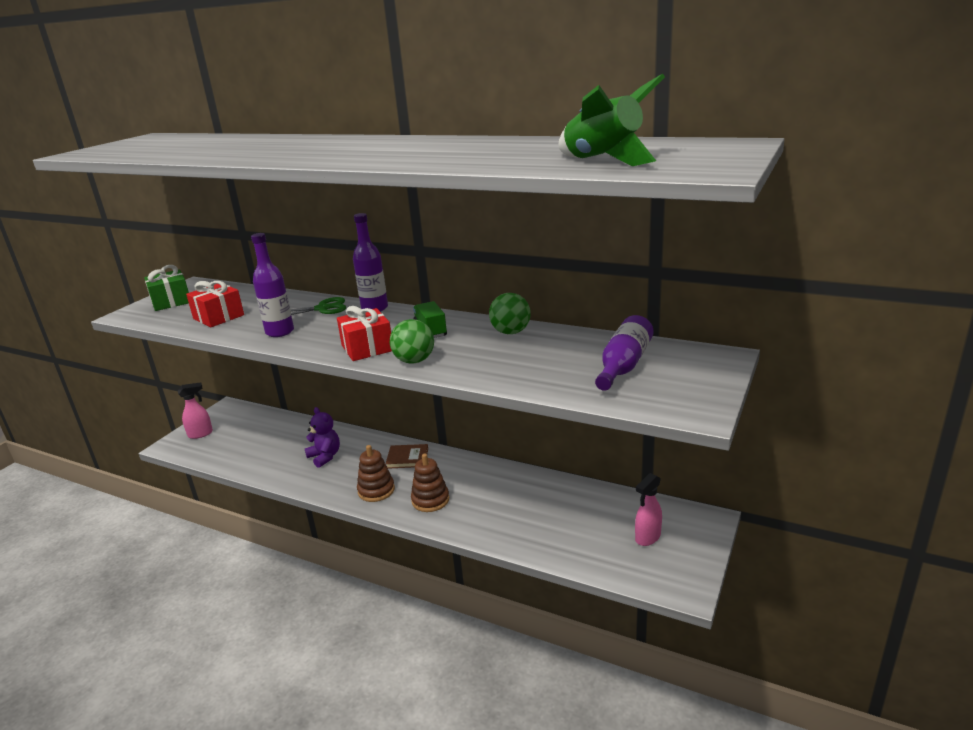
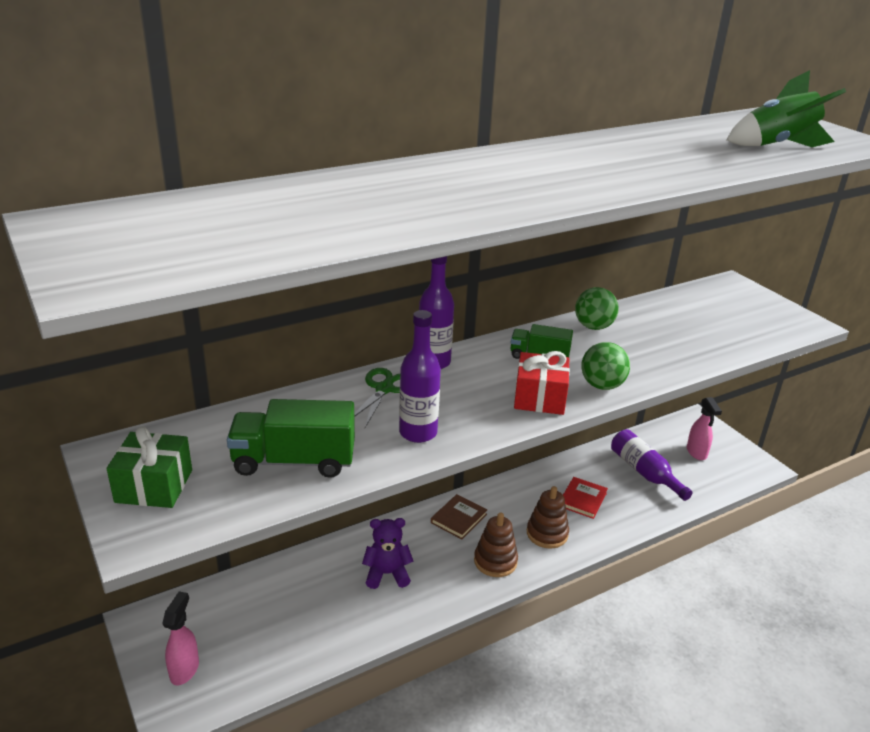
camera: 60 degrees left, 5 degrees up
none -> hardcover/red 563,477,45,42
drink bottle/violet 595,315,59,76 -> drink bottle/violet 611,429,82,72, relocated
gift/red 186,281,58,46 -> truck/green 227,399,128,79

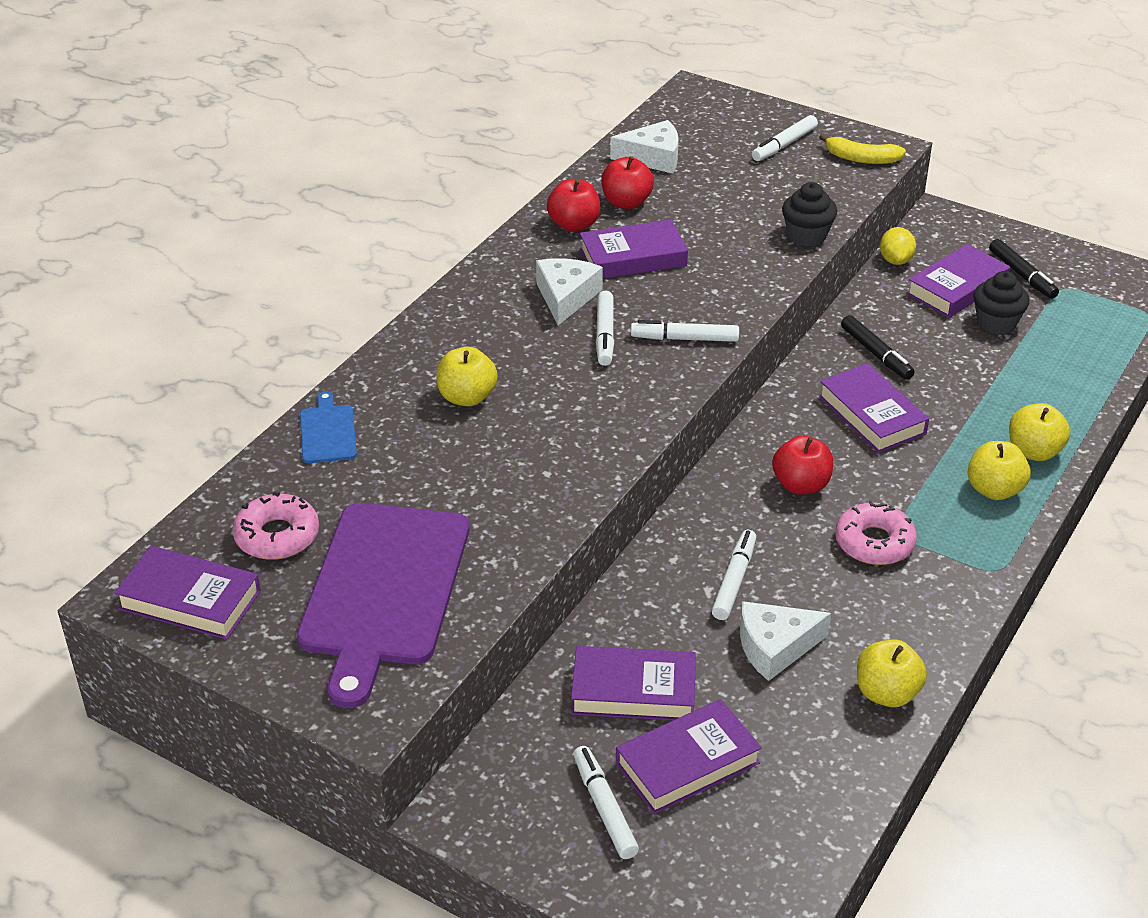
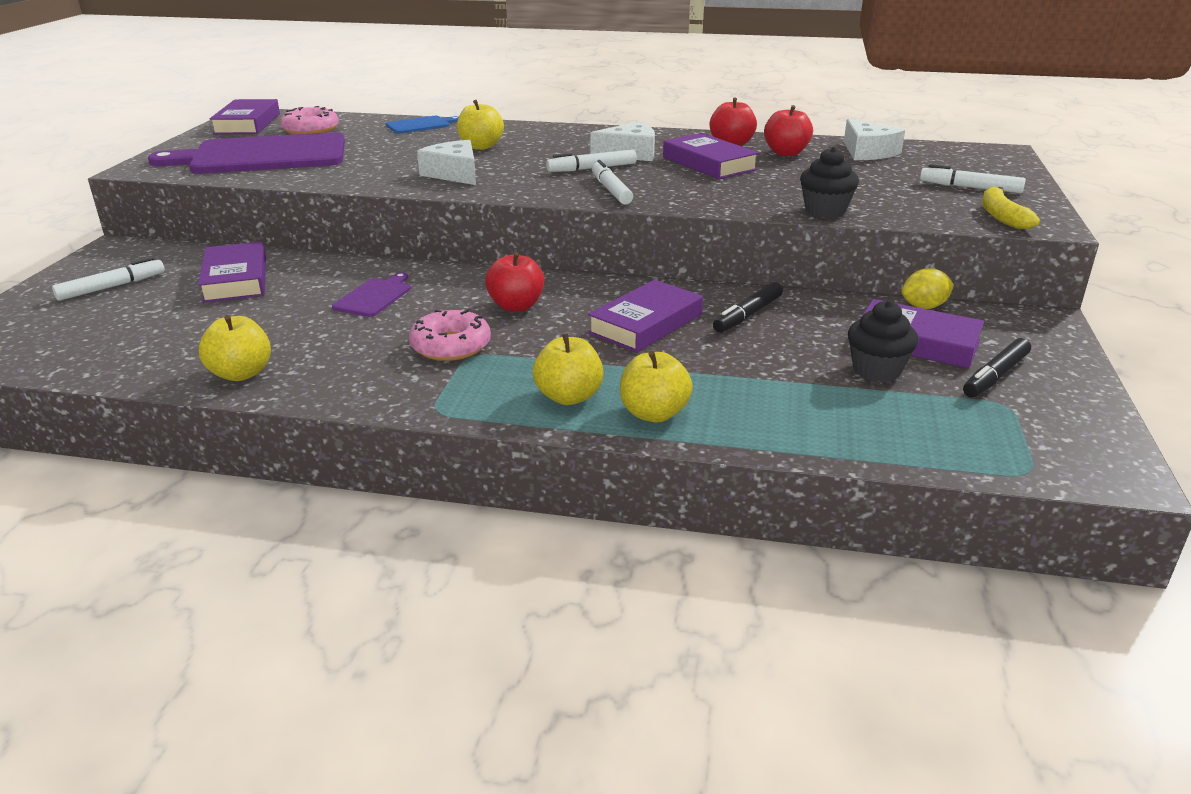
camera: 70 degrees right, 10 degrees down
hardcover/violet 616,699,146,115 -> none
cheese/pure white 740,601,91,80 -> cheese/pure white 417,140,59,45, relocated
marker/pure white 712,530,44,90 -> cutting board/violet 332,272,79,45

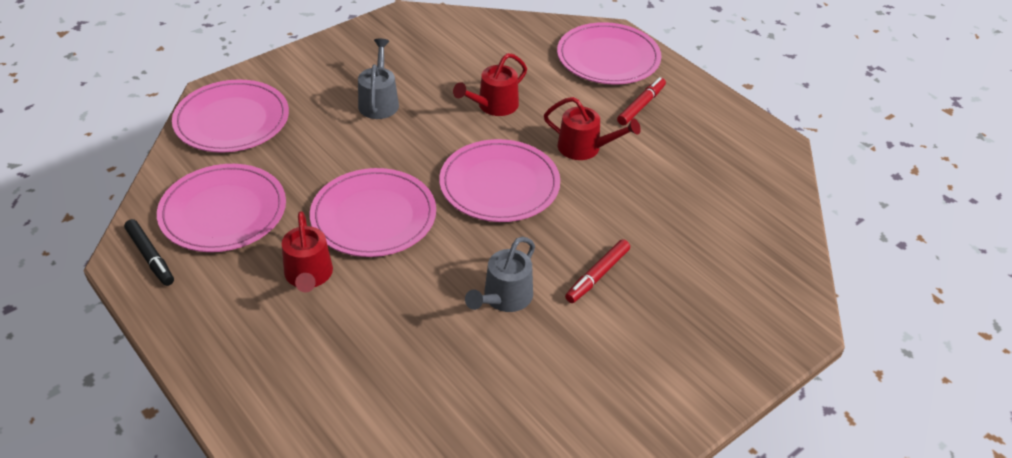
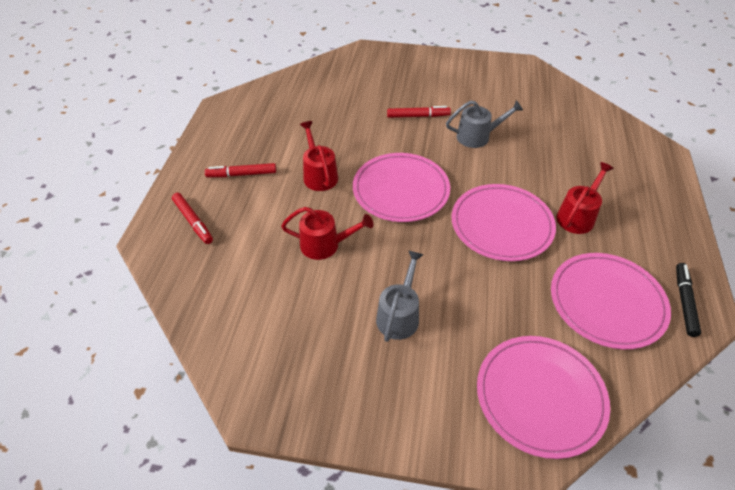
camera: 130 degrees left, 5 degrees up
plate/rose-pink 557,22,104,63 -> marker/red 172,193,41,51
sprinkling can/ash-grey 358,39,41,80 -> sprinkling can/ash-grey 376,250,48,92, 150 degrees clockwise

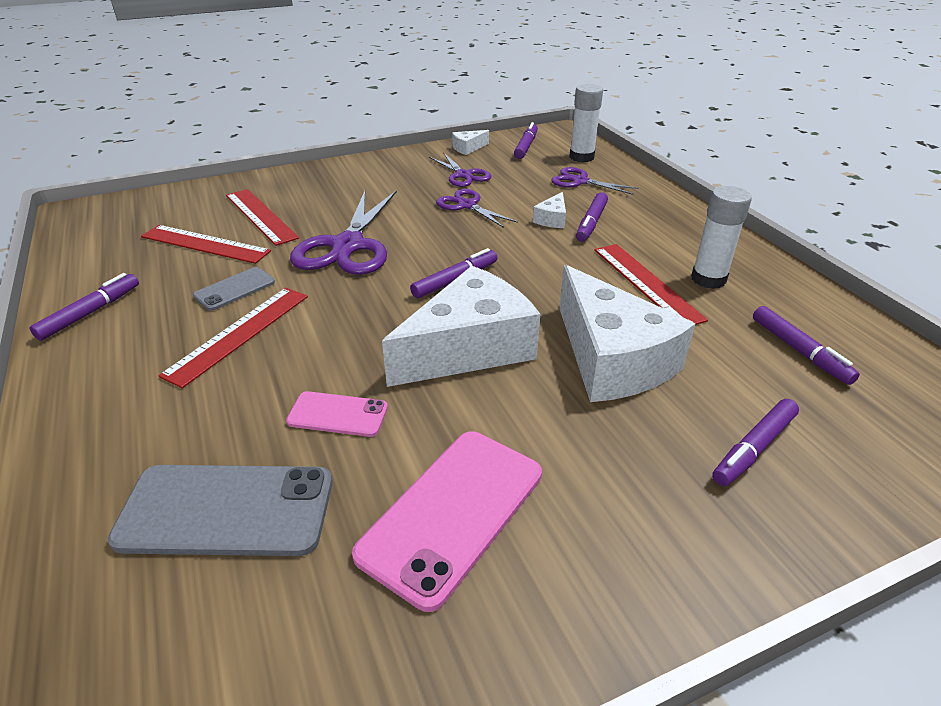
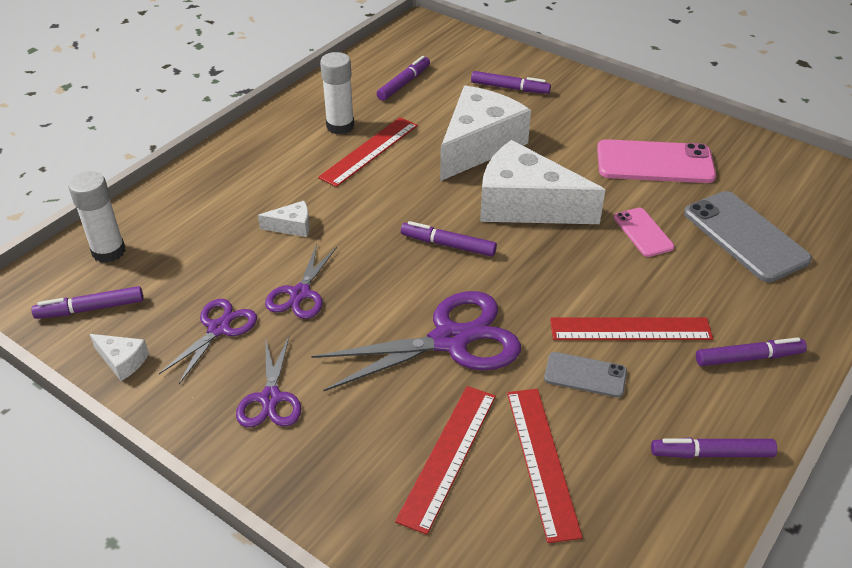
camera: 120 degrees left, 5 degrees up
shears/violet 551,167,88,28 -> shears/violet 236,337,65,90, relocated
marker/violet 576,192,32,50 -> marker/violet 696,337,111,29, relocated

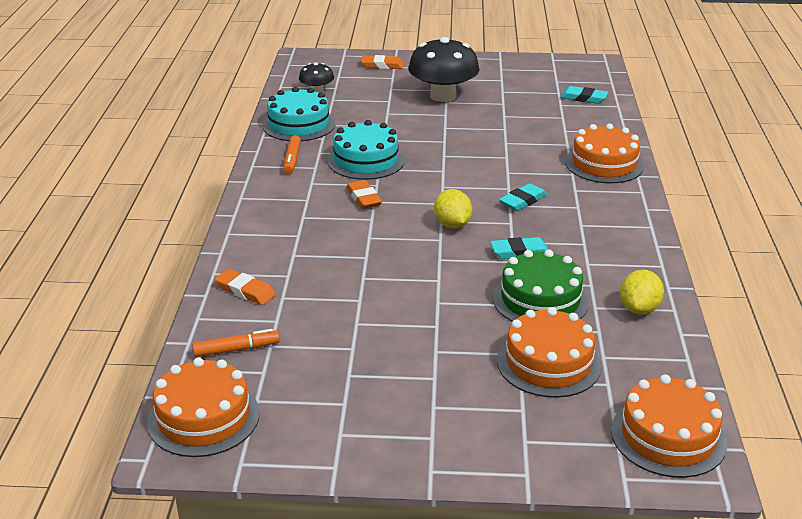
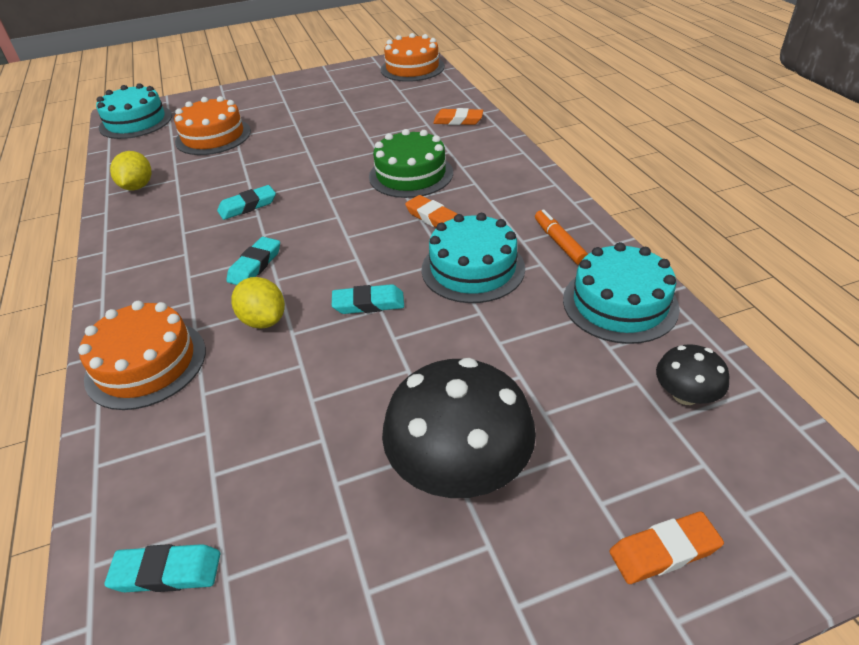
camera: 160 degrees right, 10 degrees up
marker/orange 192,329,88,28 -> none
none -> gum eraser/teal 332,284,72,30
toy lemon/golden 434,189,38,40 -> toy lemon/golden 232,277,53,52, relocated
cake/green 493,250,96,71 -> cake/green 369,129,84,69, relocated
cake/orange 611,374,116,104 -> cake/teal 96,83,76,56

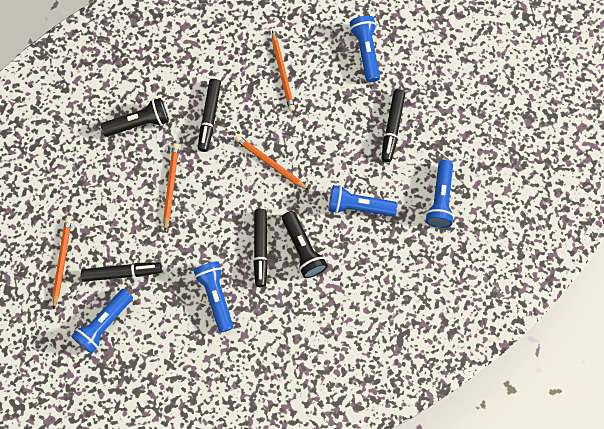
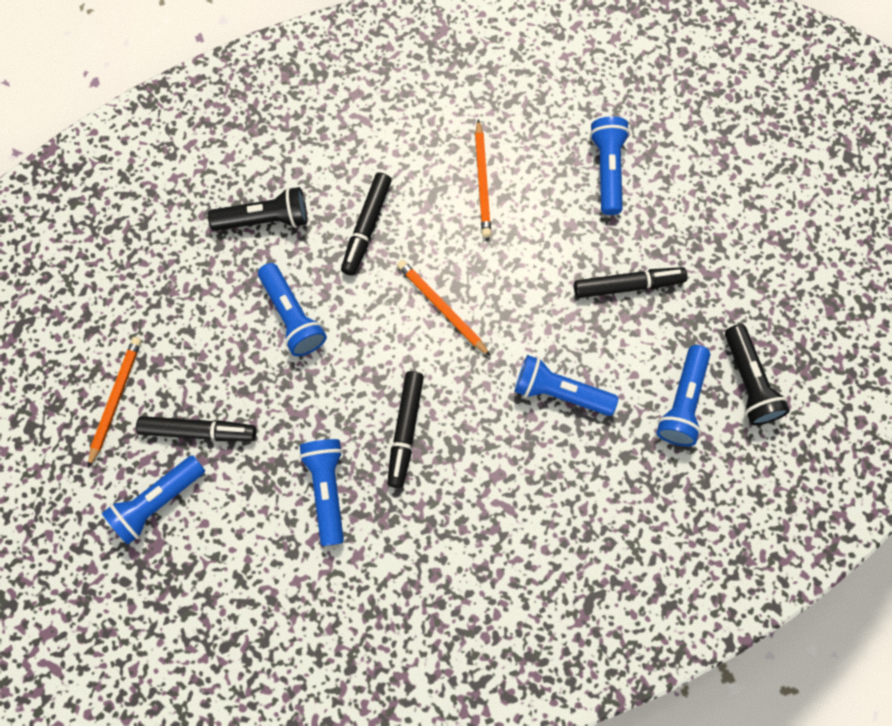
camera: 10 degrees right, 0 degrees up
flashlight/jet-black 282,211,46,67 -> flashlight/jet-black 725,324,65,101, relocated
lead pencil/orange 163,143,16,88 -> flashlight/cobalt 258,263,69,93
marker/jet-black 381,89,25,73 -> marker/jet-black 574,267,113,31, 120 degrees counterclockwise

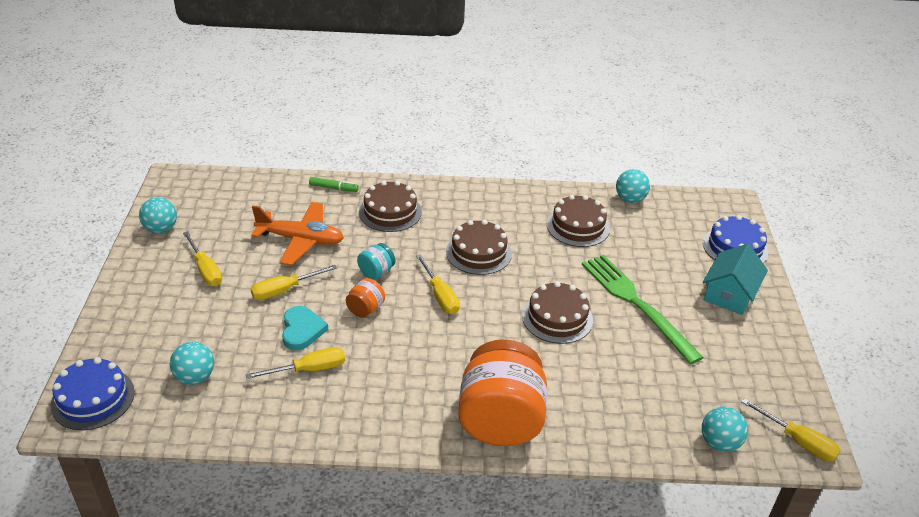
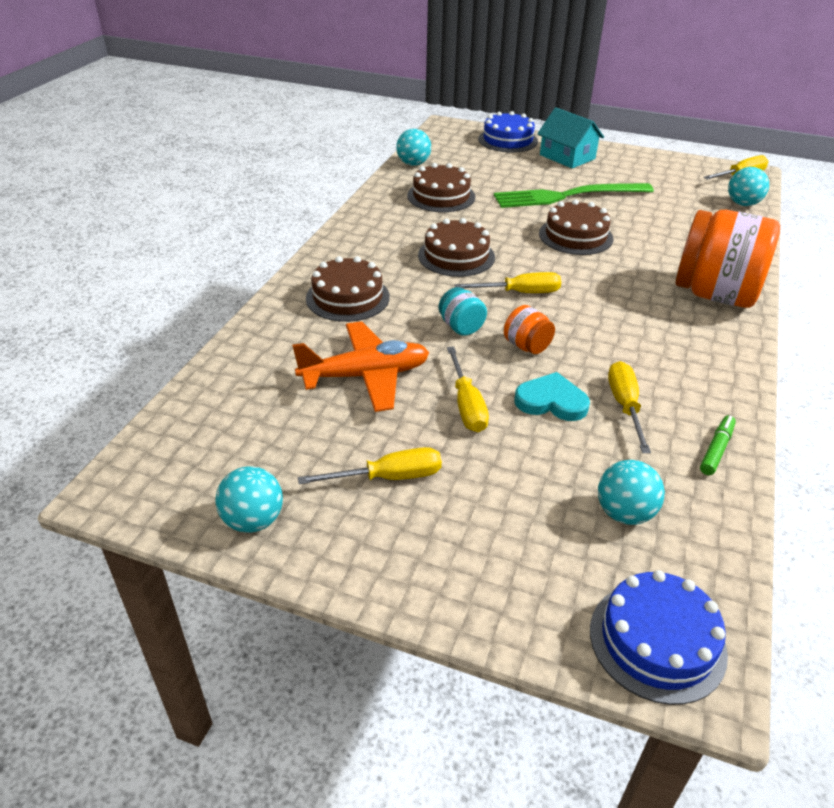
camera: 70 degrees left, 0 degrees up
marker/green 309,177,50,15 -> marker/green 700,415,36,60, relocated
aeroplane/orange 251,202,93,63 -> aeroplane/orange 292,321,137,91, 45 degrees clockwise

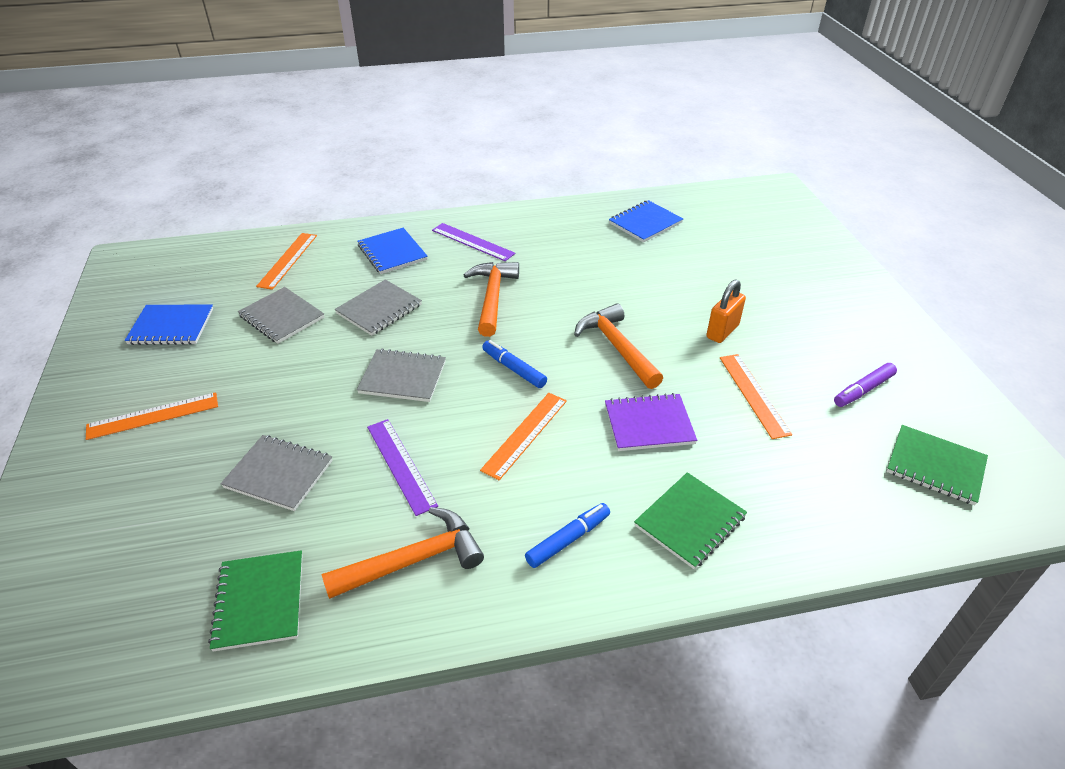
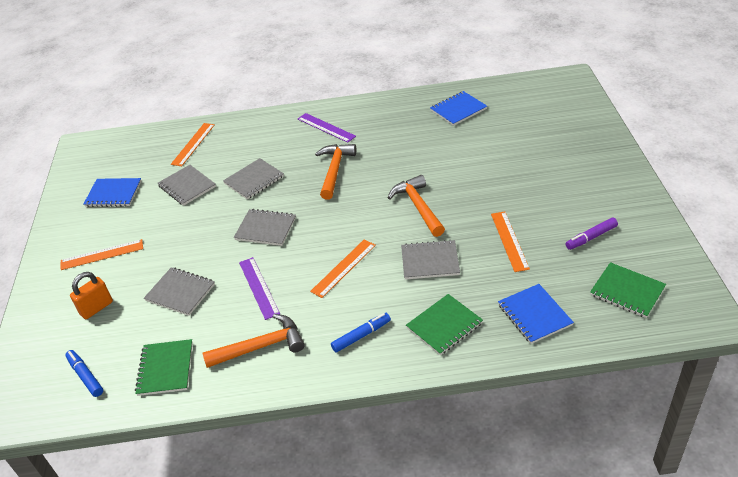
camera: 10 degrees right, 0 degrees up
notebook/cobalt 357,228,71,46 -> notebook/cobalt 498,284,76,60, relocated
marker/cobalt 482,340,65,48 -> marker/cobalt 65,350,38,47, relocated
lock/orange 706,279,40,64 -> lock/orange 70,272,43,47, relocated
notebook/violet 605,393,92,58 -> notebook/ash-grey 401,240,59,40

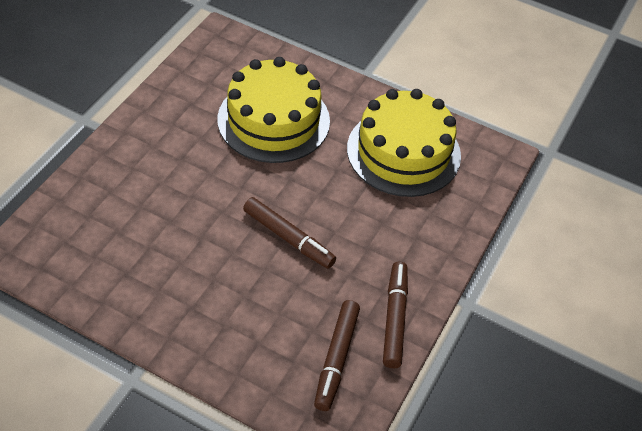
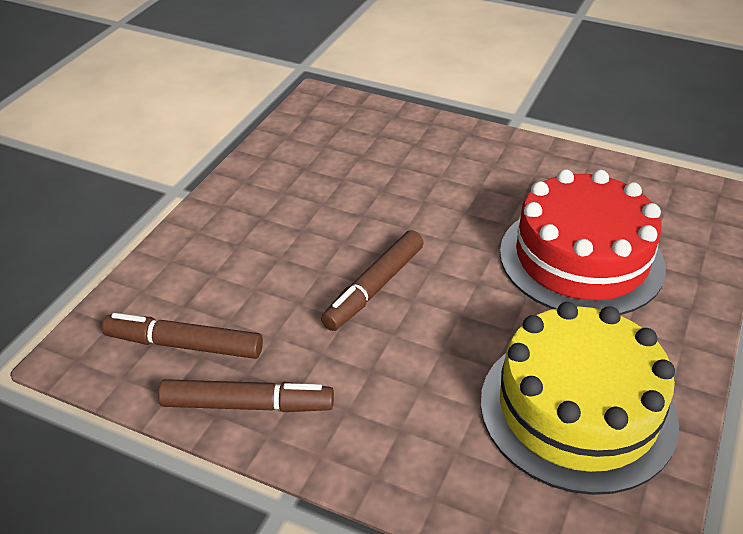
camera: 90 degrees right, 10 degrees down
cake/golden 217,57,113,106 -> cake/red 500,169,166,146

